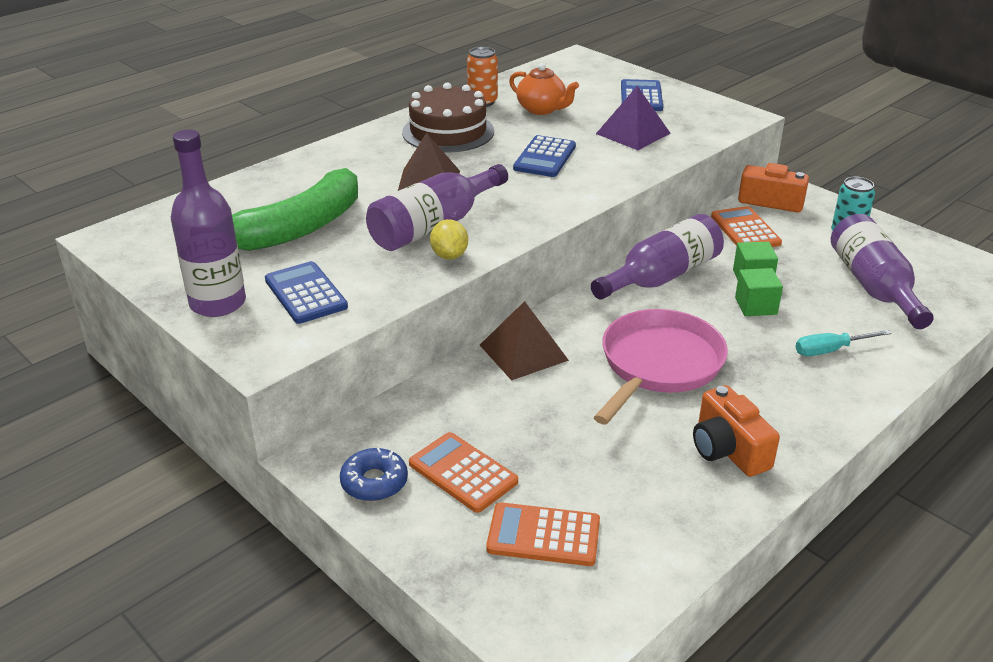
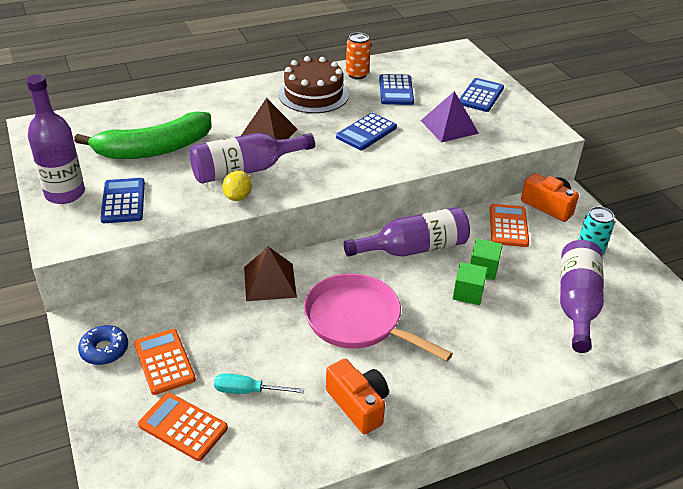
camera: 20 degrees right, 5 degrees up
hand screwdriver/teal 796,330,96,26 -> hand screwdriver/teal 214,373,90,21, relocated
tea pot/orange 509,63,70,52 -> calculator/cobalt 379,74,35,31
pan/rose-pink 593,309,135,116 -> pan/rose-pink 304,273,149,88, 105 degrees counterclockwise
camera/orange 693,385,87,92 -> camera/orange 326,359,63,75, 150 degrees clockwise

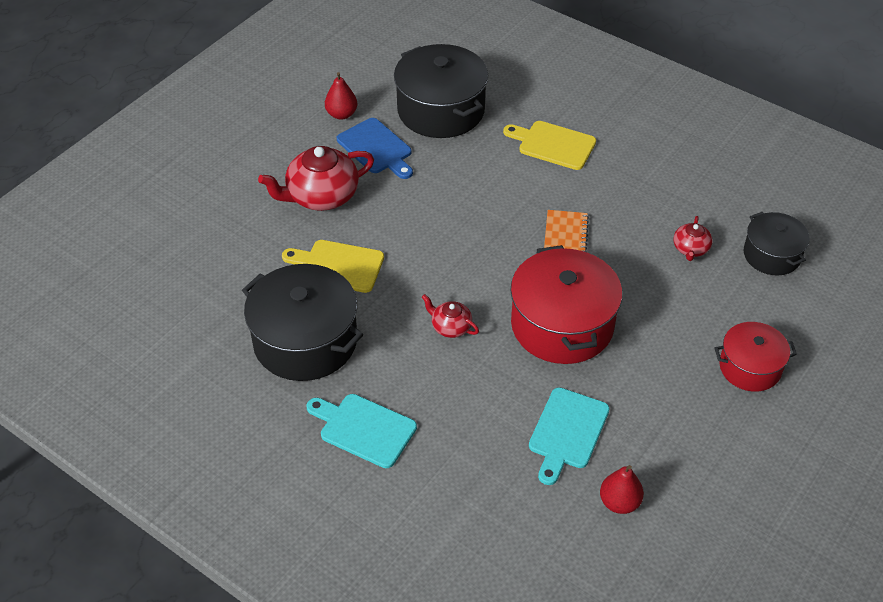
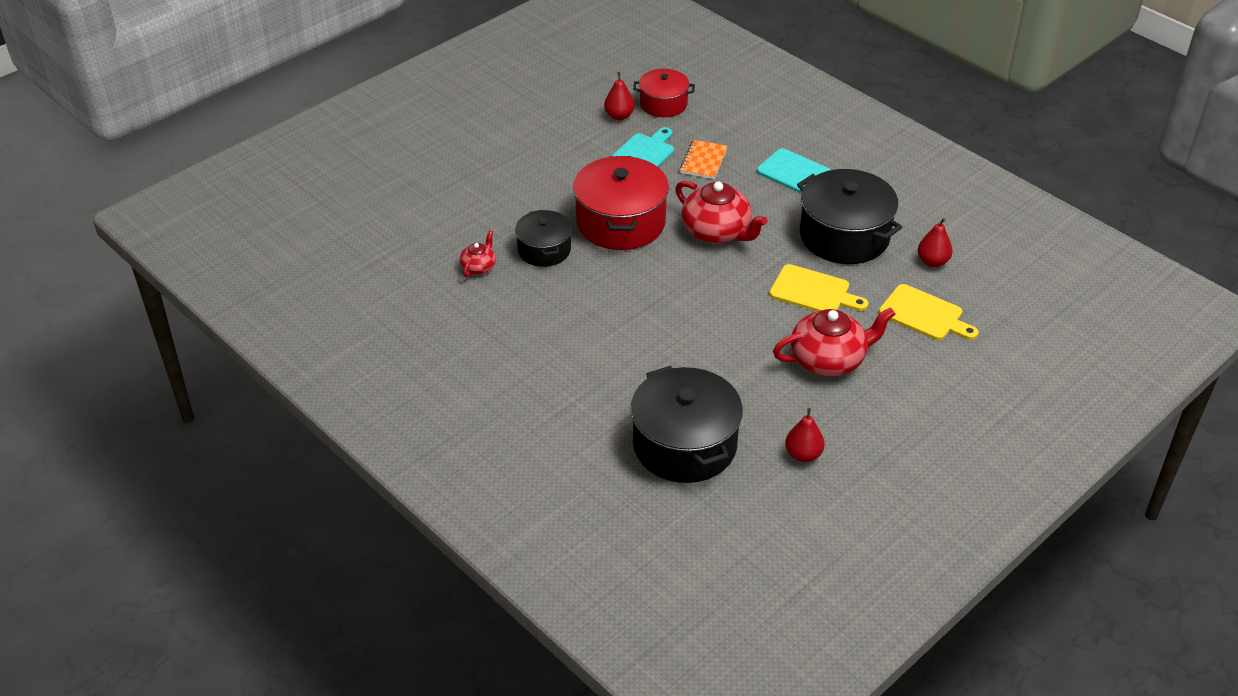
camera: 170 degrees left, 5 degrees down
cutting board/cobalt 337,118,76,61 -> none
none -> toy pear/red 918,218,35,49
cutting board/golden 503,121,93,49 -> cutting board/golden 879,284,100,56, relocated
notebook/orange 544,210,45,42 -> notebook/orange 680,140,48,39, relocated
cooking pot/red 714,322,83,70 -> cooking pot/red 633,69,62,48, relocated
cooking pot/jet-black 744,212,66,63 -> cooking pot/jet-black 515,210,57,57, relocated
tea pot/red 422,294,57,44 -> tea pot/red 675,181,92,63, x1.97

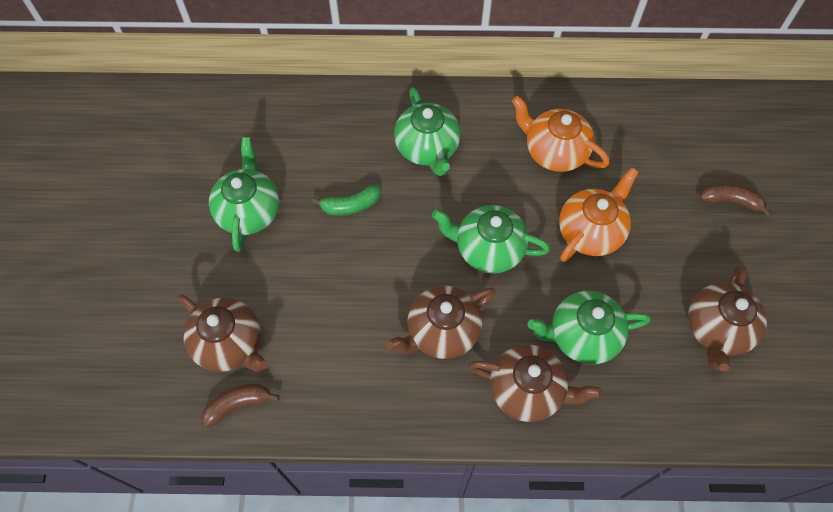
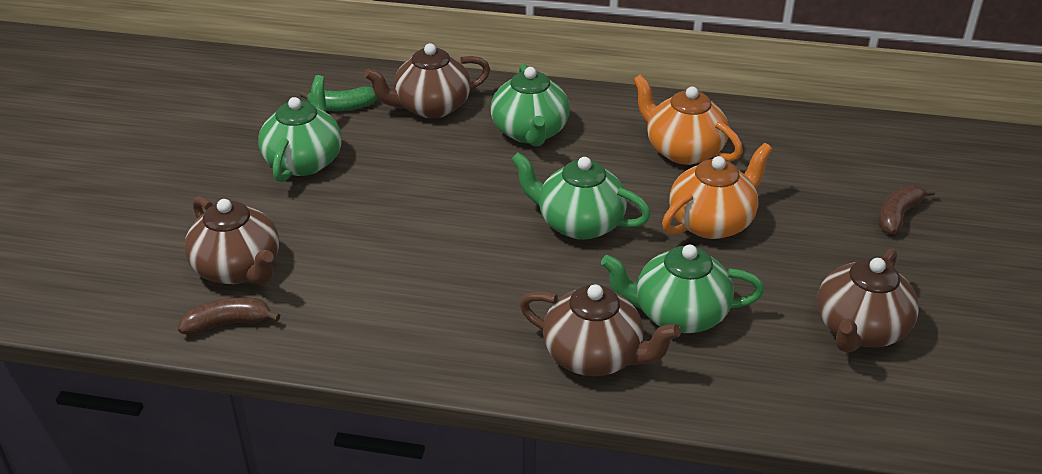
camera: 10 degrees right, 25 degrees down
banana fruit/green 312,185,69,31 -> banana fruit/green 300,86,77,25, relocated
tea pot/dark brown 387,286,109,73 -> tea pot/dark brown 364,43,126,75, relocated
banana fruit/dark brown 700,184,71,33 -> banana fruit/dark brown 879,185,56,49, 75 degrees counterclockwise

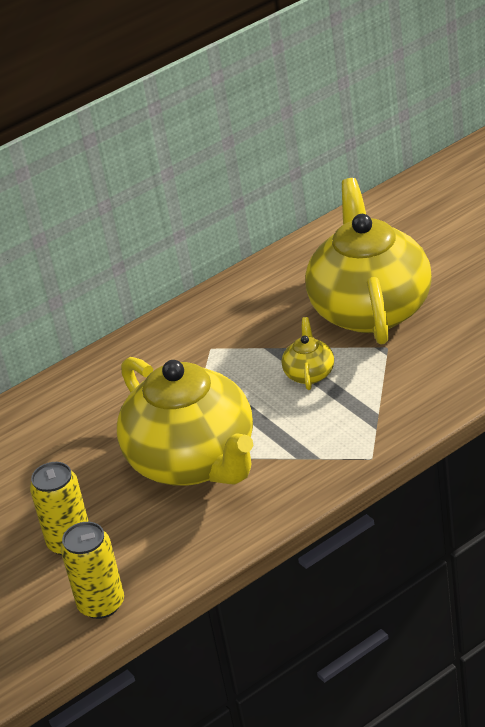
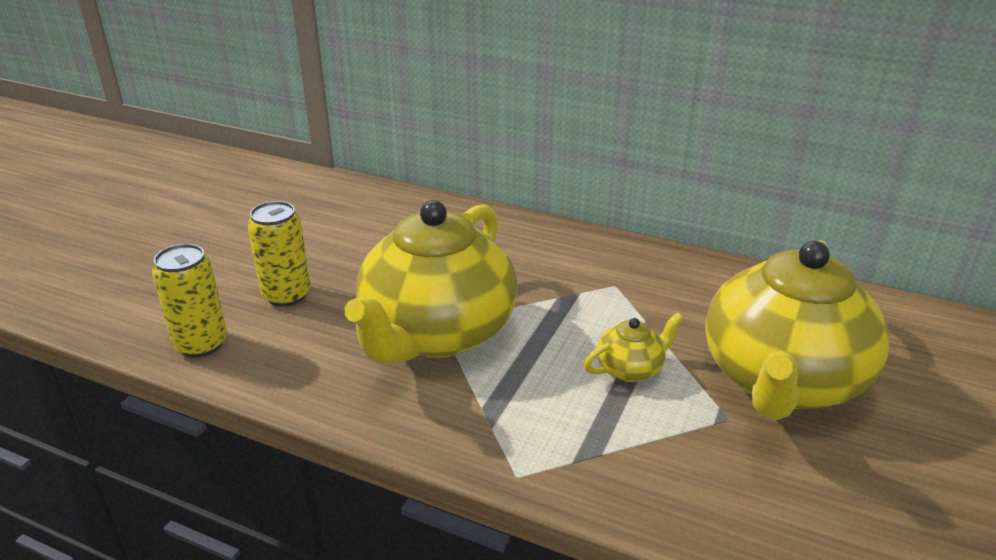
camera: 55 degrees right, 5 degrees down
tea pot/golden 306,178,126,167 -> tea pot/golden 705,240,185,181, 150 degrees clockwise

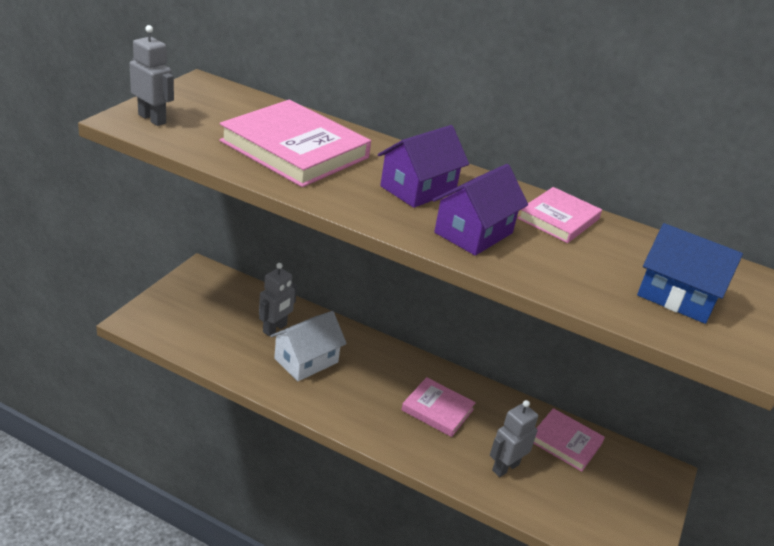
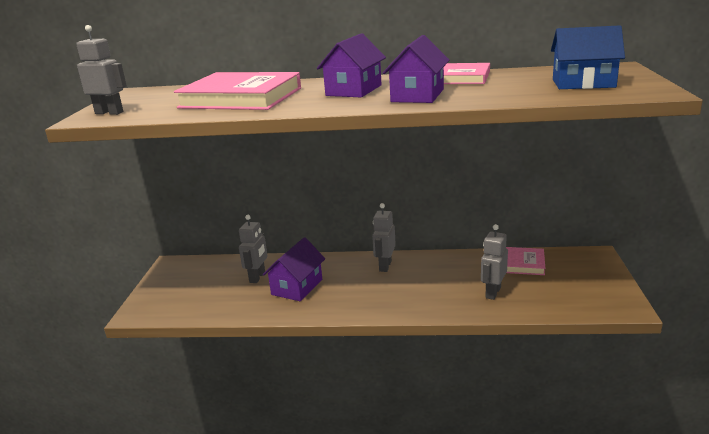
camera: 15 degrees left, 10 degrees down
hardcover/rose-pink 401,377,75,60 -> none
none -> toy robot/ash-grey 372,203,24,69
cottage/pure white 270,311,77,70 -> cottage/violet 263,237,62,64

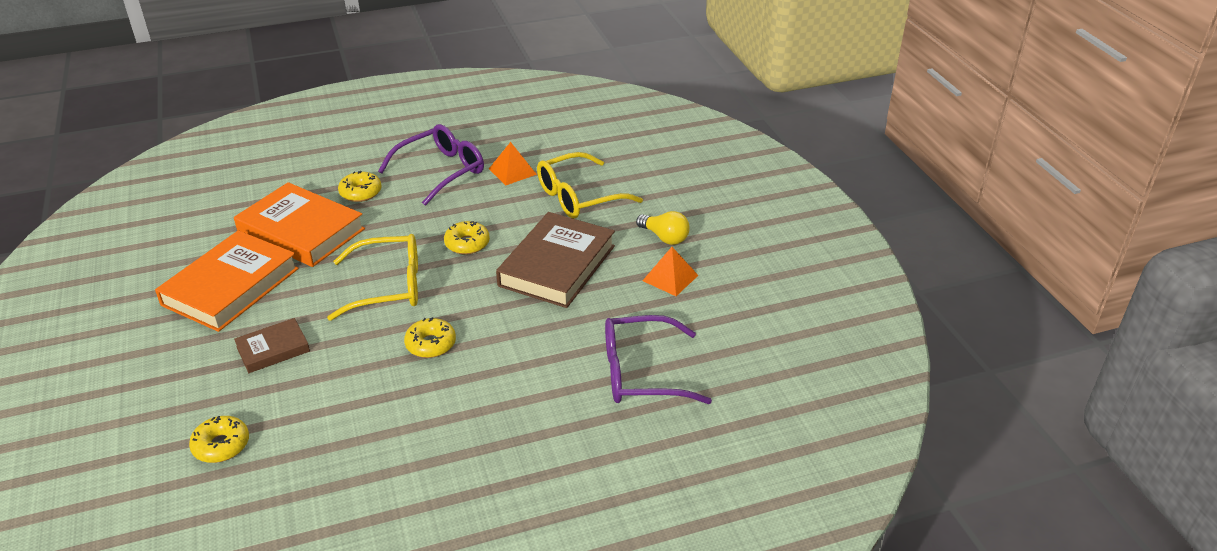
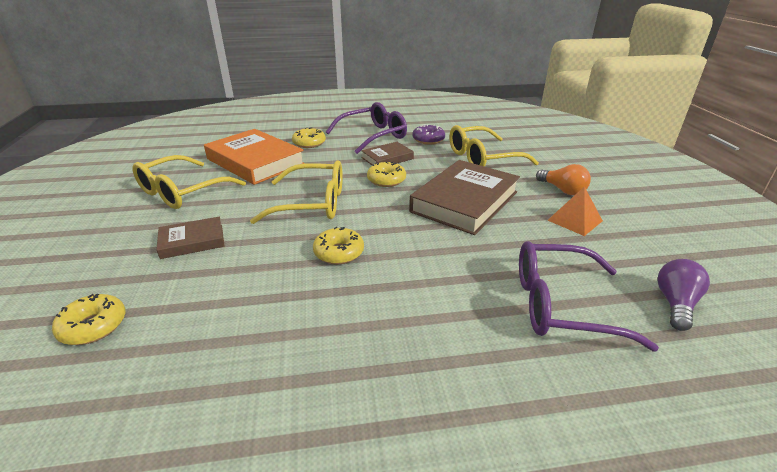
camera: 10 degrees right, 5 degrees down
none -> hardcover/dark brown 361,142,53,23
none -> lightbulb/violet 657,259,53,72
hardcover/orange 155,230,144,102 -> spectacles/golden 132,155,114,54
pyramid shape/orange 489,142,48,43 -> donut/violet 412,124,33,20
lightbulb/golden 636,211,54,34 -> lightbulb/orange 536,164,55,31

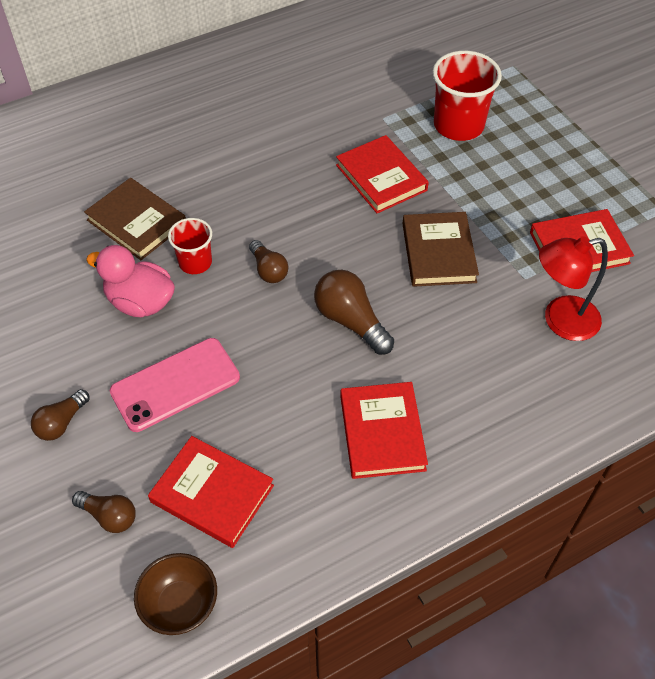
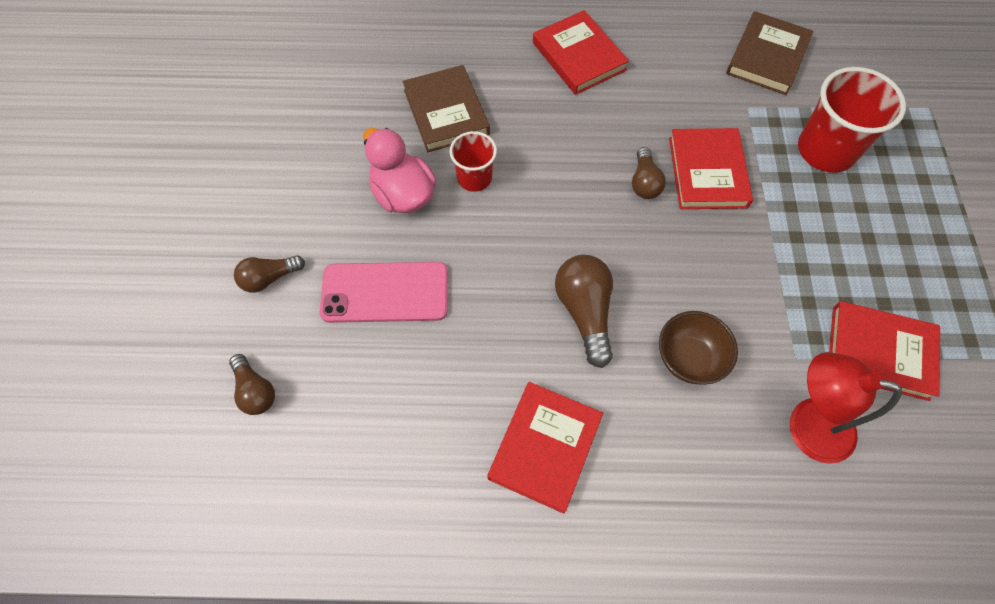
camera: 30 degrees right, 10 degrees up
bowl/dark brown 134,553,83,82 -> bowl/dark brown 659,311,79,74, relocated
hardcover/red 148,436,126,112 -> hardcover/red 533,10,96,85, relocated
lightbulb/dark brown 249,240,39,43 -> lightbulb/dark brown 632,147,34,52, relocated
hardcover/dark brown 403,212,76,75 -> hardcover/dark brown 726,11,88,84, relocated

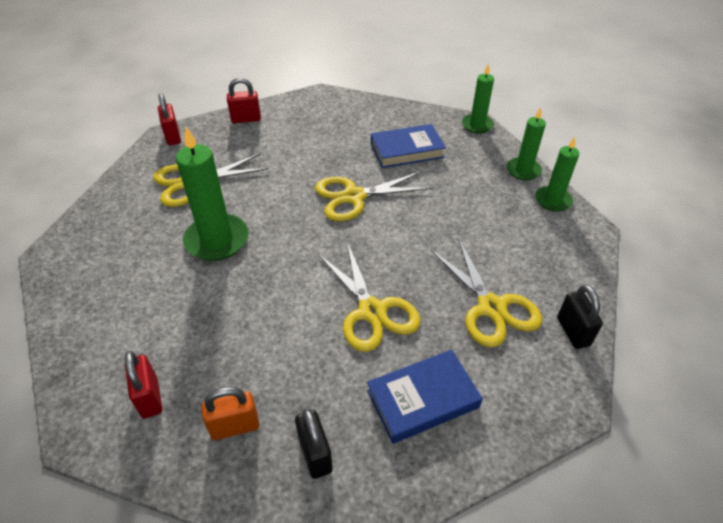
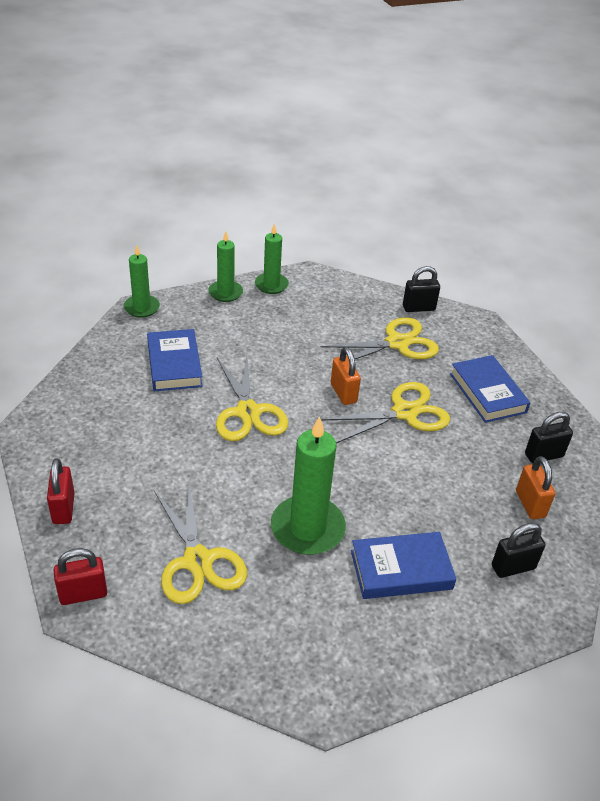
camera: 90 degrees left, 5 degrees down
none -> lock/orange 331,347,30,58
none -> hardcover/cobalt 351,532,105,67
lock/red 125,351,37,68 -> lock/jet-black 492,523,53,55

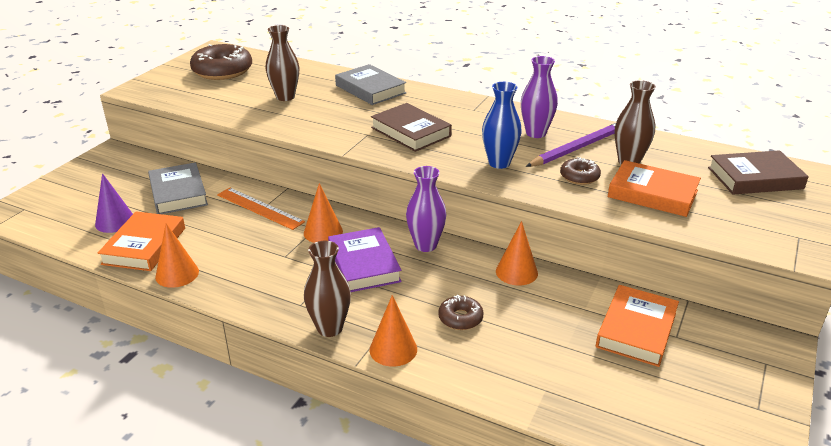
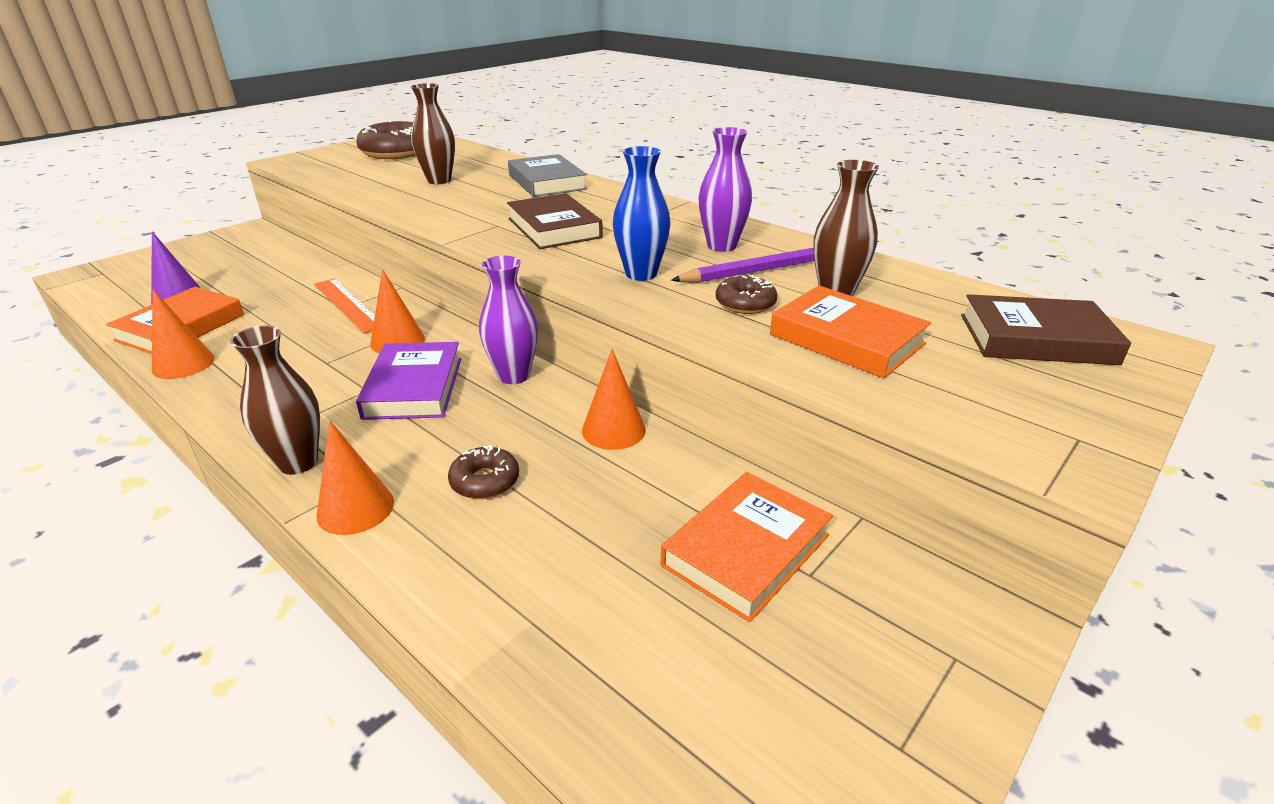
camera: 15 degrees right, 0 degrees up
hardcover/ash-grey 148,162,60,52 -> none

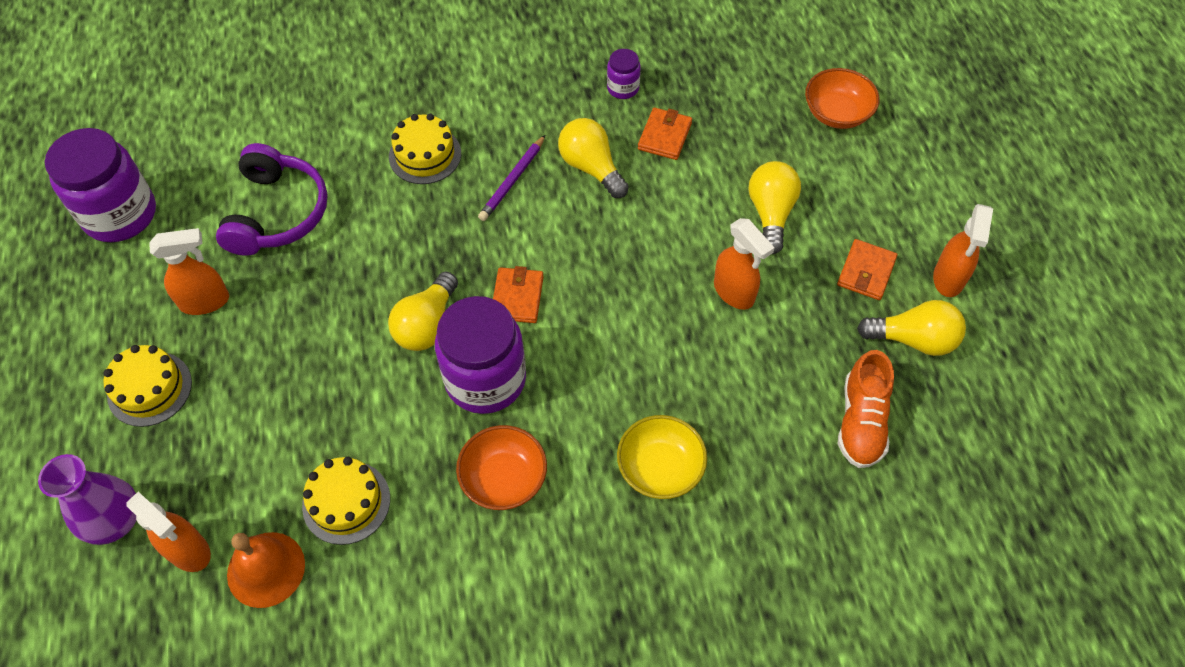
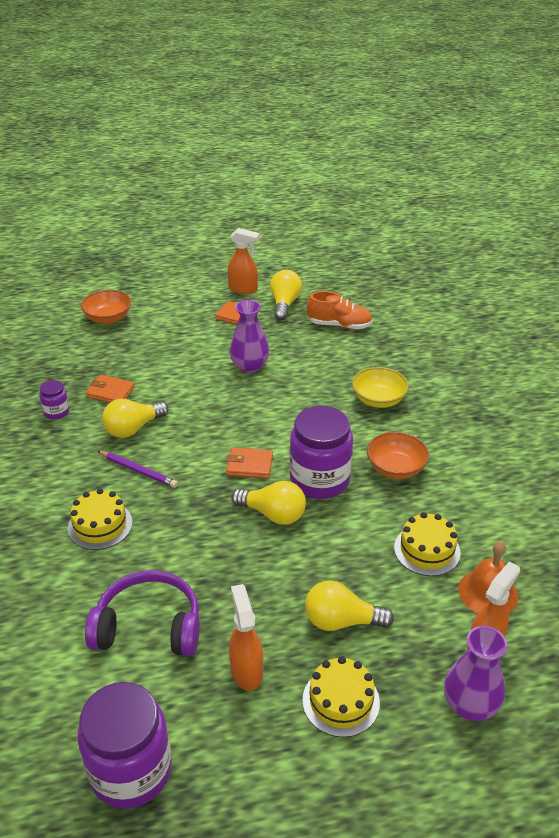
camera: 90 degrees left, 20 degrees down
lightbulb/golden 749,161,52,93 -> lightbulb/golden 305,580,89,51, relocated
spray bottle/orange 714,218,61,92 -> flower vase/violet 229,300,40,73

